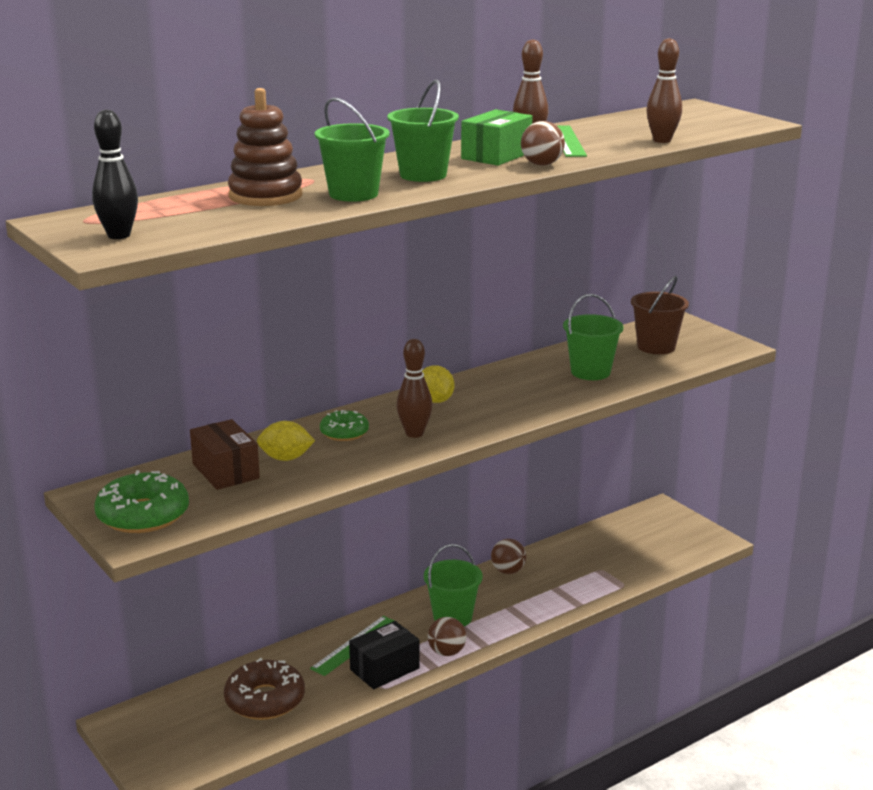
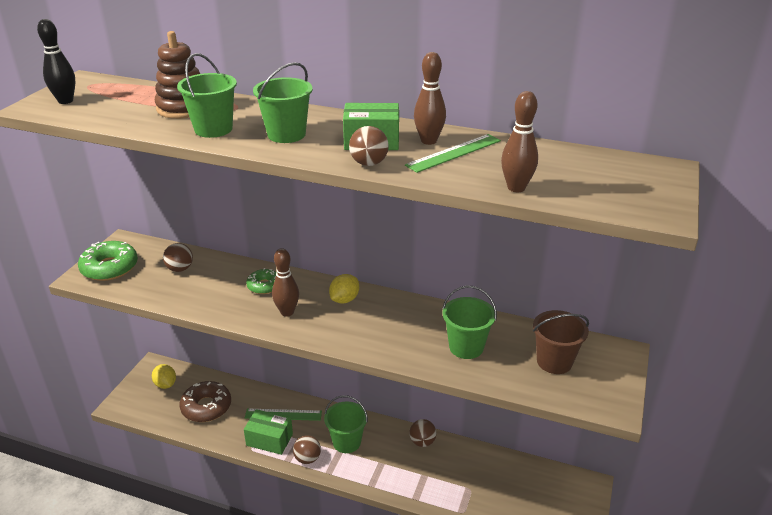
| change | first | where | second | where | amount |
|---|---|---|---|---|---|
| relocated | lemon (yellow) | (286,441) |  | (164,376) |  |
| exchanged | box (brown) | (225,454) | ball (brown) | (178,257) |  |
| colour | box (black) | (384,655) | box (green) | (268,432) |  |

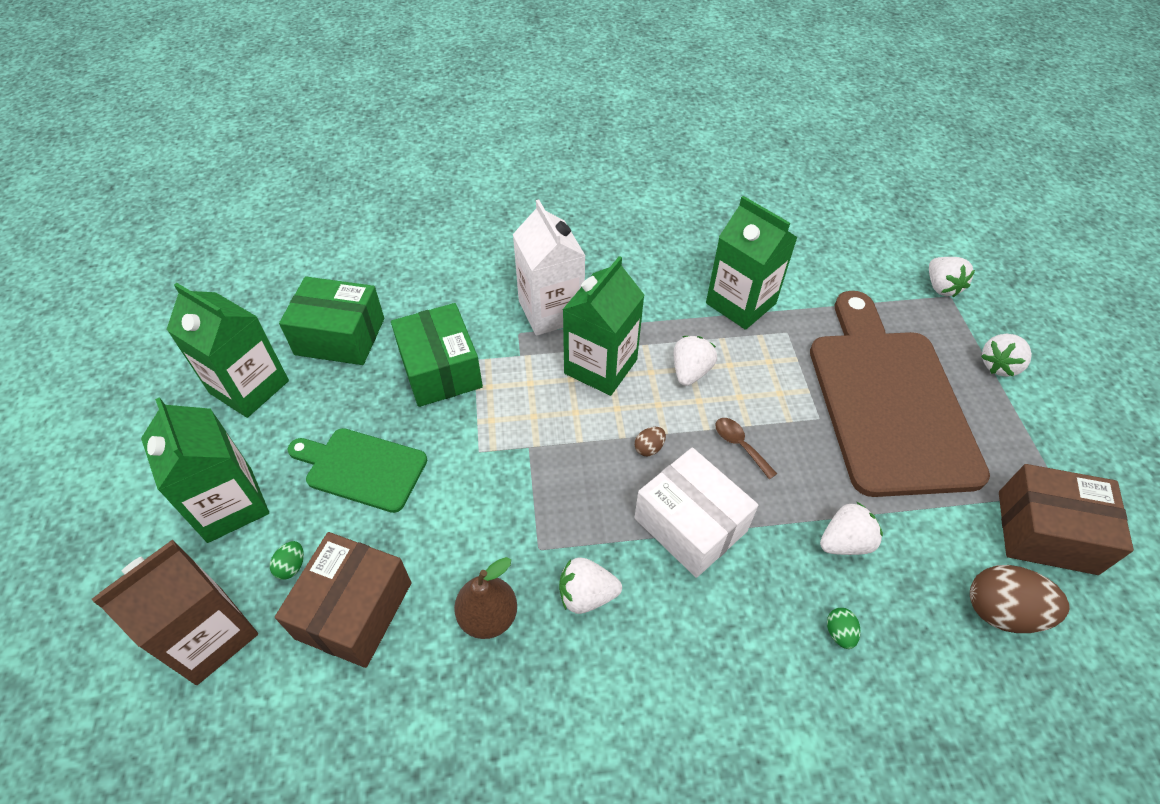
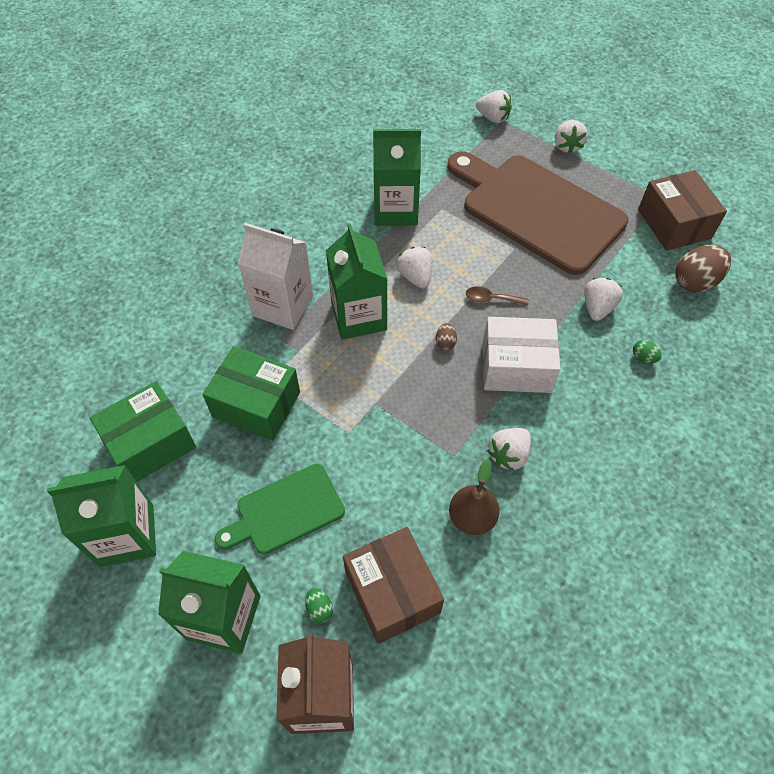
| change | first | where | second | where | amount |
|---|---|---|---|---|---|
| spun | box (brown) | (1066,519) |  | (682,210) | 75 degrees counterclockwise |

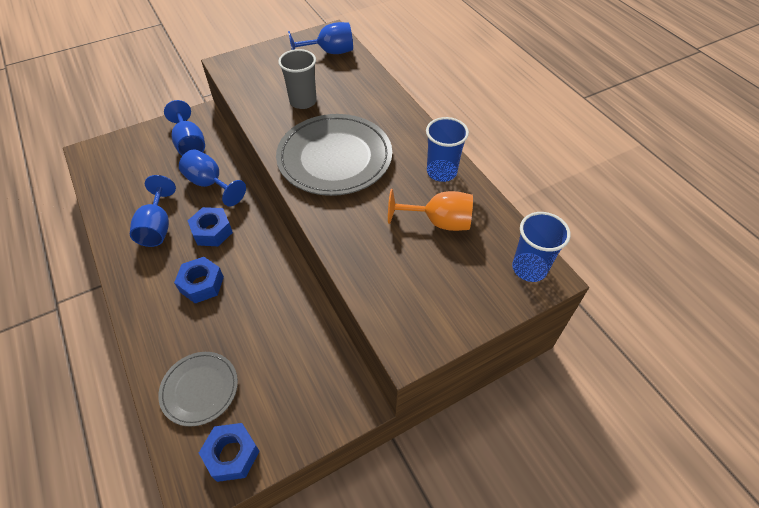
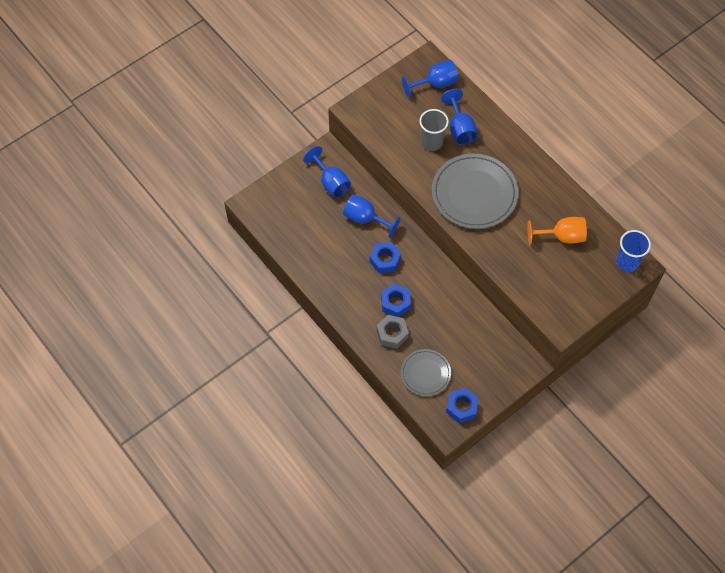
| change | first | where | second | where | amount |
|---|---|---|---|---|---|
| appeared |  |  | nut (grey) | (393,332) |  |
| relocated | goblet (blue) | (153,211) |  | (459,117) |  |
| missing | cup (blue) | (447,149) |  |  |  |

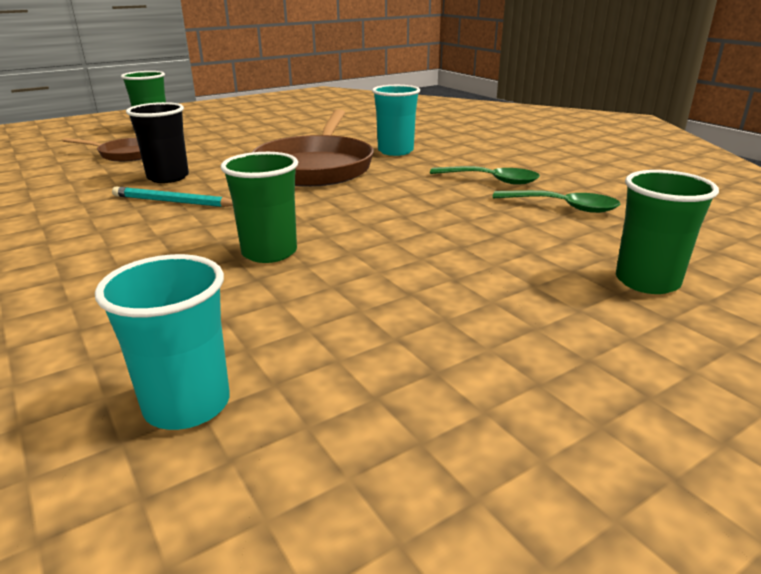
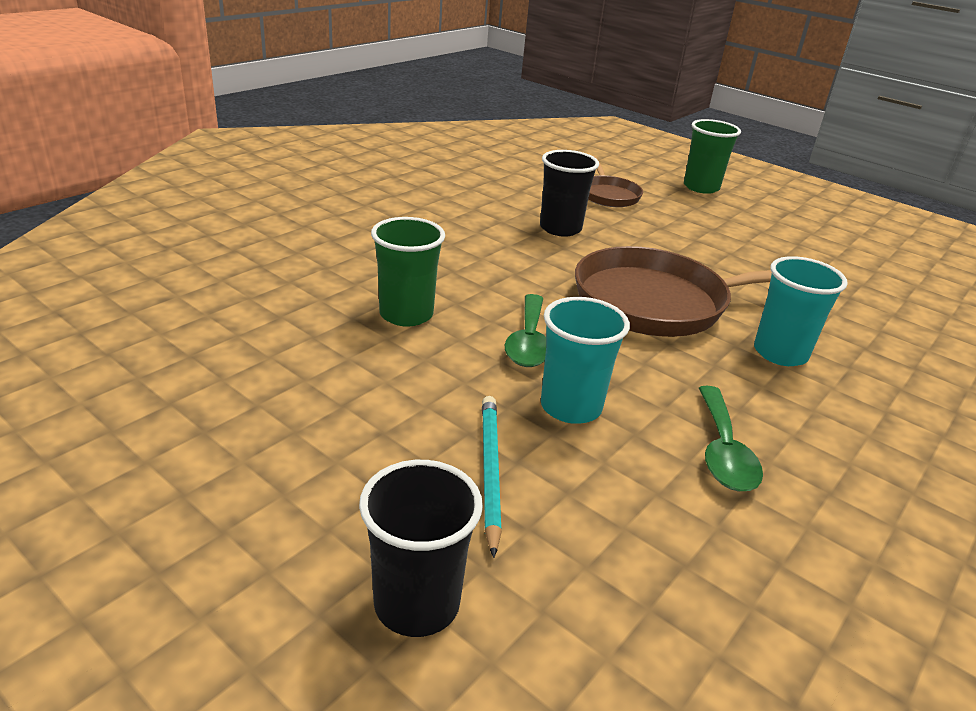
| change | first | where | second | where | amount |
|---|---|---|---|---|---|
| colour | cup (green) | (667,232) | cup (black) | (421,548) |  |
| relocated | pencil (turquoise) | (172,197) |  | (492,477) |  |
| relocated | spoon (green) | (556,201) |  | (525,330) |  |
| relocated | cup (turquoise) | (162,342) |  | (585,360) |  |

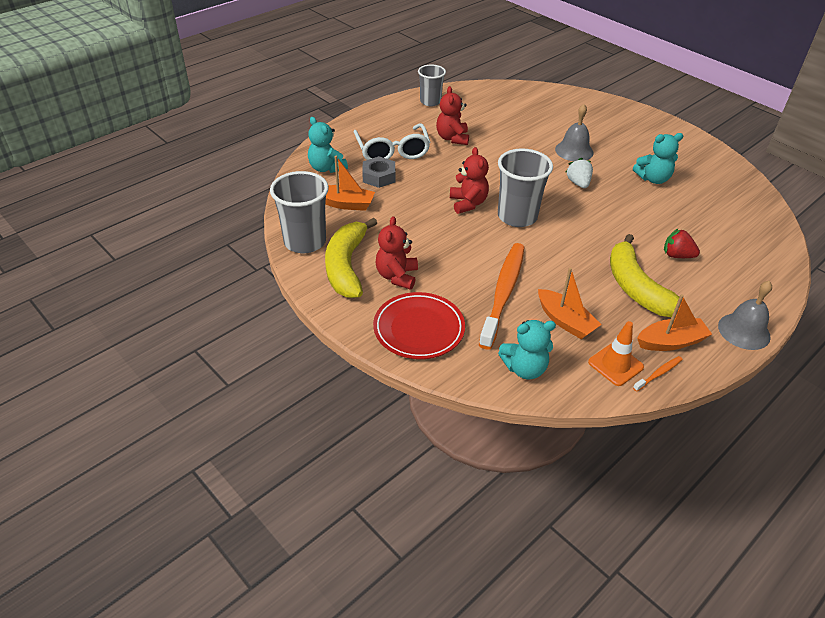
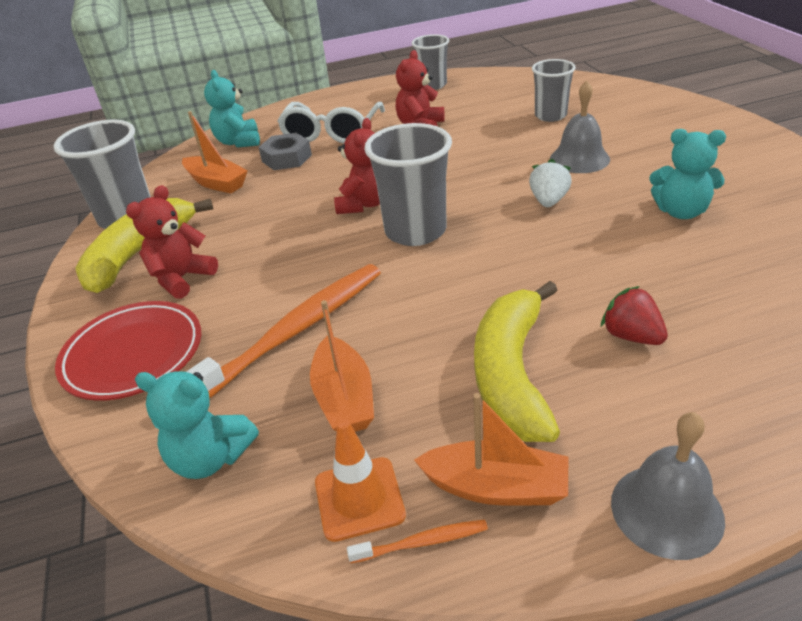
| change | first | where | second | where | amount |
|---|---|---|---|---|---|
| appeared |  |  | cup (grey) | (554,90) |  |

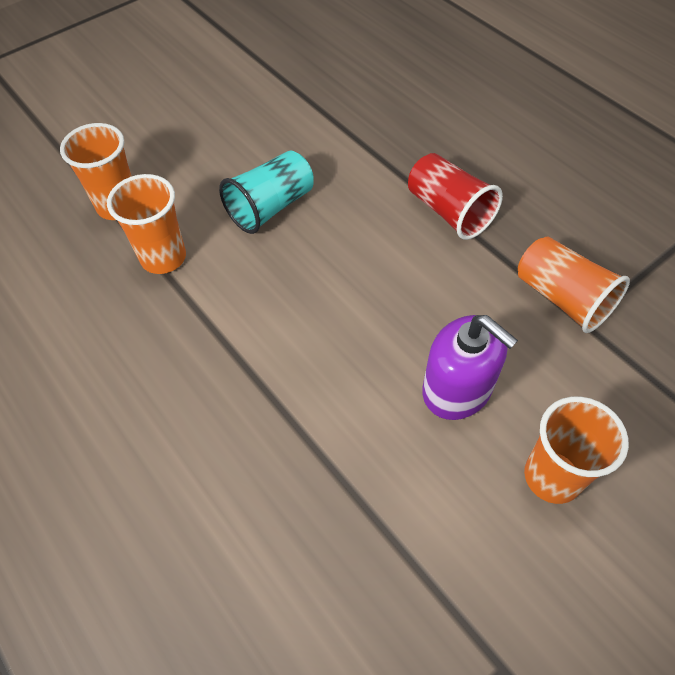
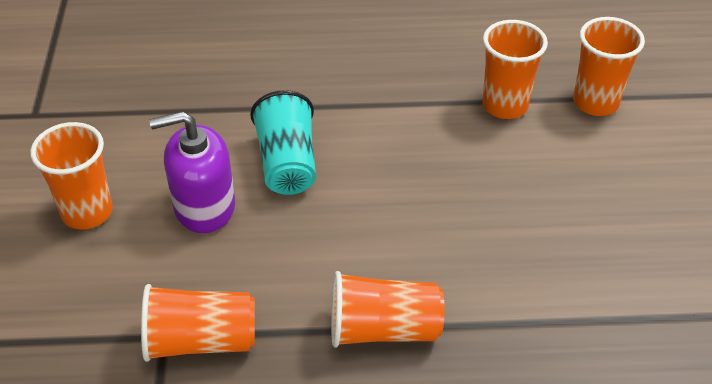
| change | first | where | second | where | amount |
|---|---|---|---|---|---|
| relocated | cup (turquoise) | (266,192) |  | (283,142) |  |
| colour | cup (red) | (455,196) | cup (orange) | (388,309) |  |

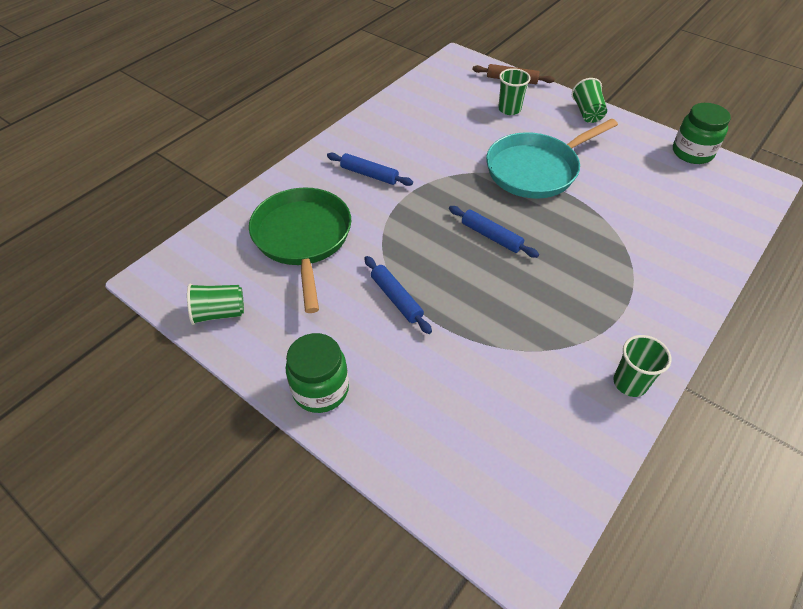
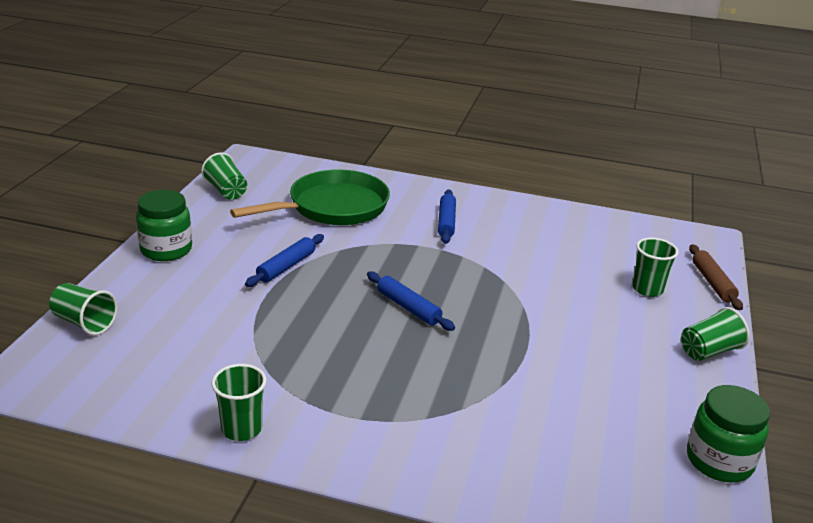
| change | first | where | second | where | amount |
|---|---|---|---|---|---|
| appeared |  |  | cup (green) | (83,309) |  |
| spun | rolling pin (blue) | (494,232) |  | (411,301) | 60 degrees counterclockwise |
| missing | pan (turquoise) | (552,159) |  |  |  |

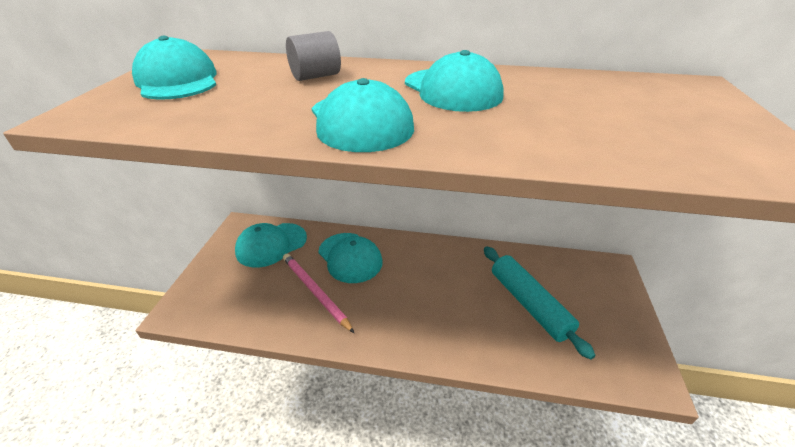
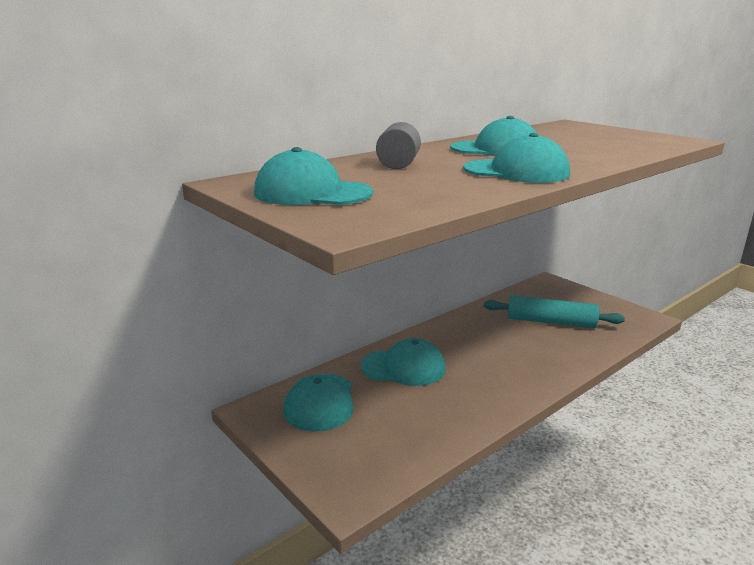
| change | first | where | second | where | amount |
|---|---|---|---|---|---|
| missing | pencil (pink) | (318,293) |  |  |  |

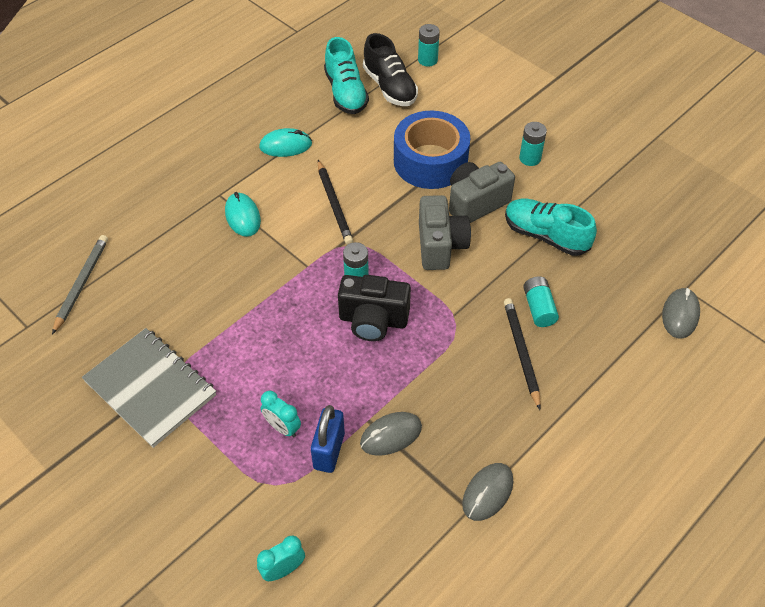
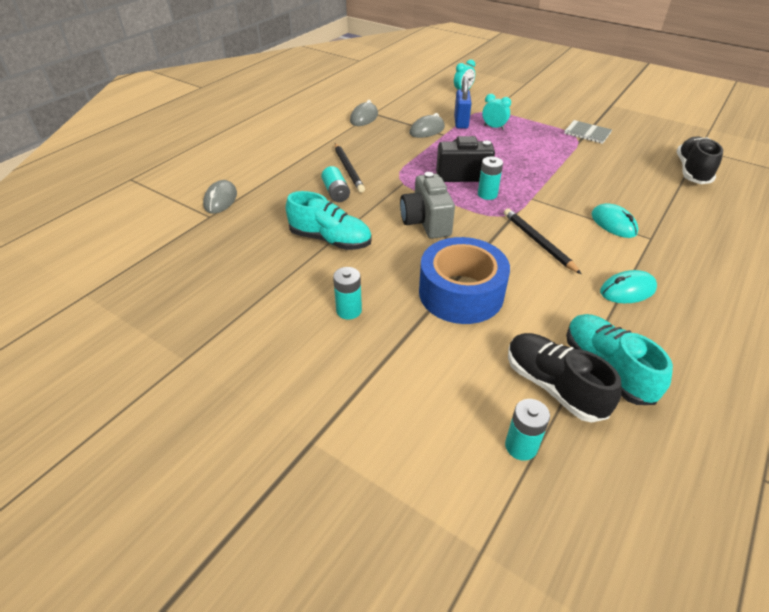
| change | first | where | second | where | amount |
|---|---|---|---|---|---|
| size | notebook (grey) | (149,388) |  | (588,132) | x0.54 |
| exchanged | pencil (grey) | (80,285) | shoe (black) | (700,160) |  |
| missing | camera (grey) | (482,192) |  |  |  |

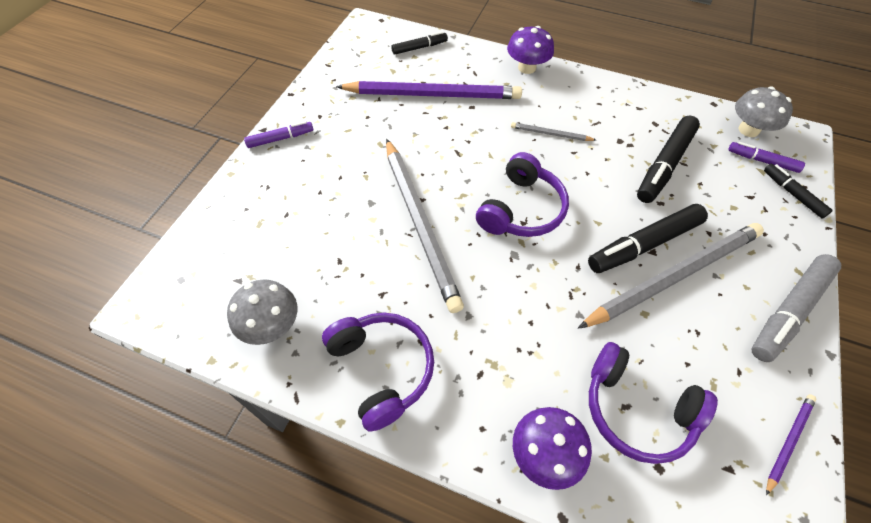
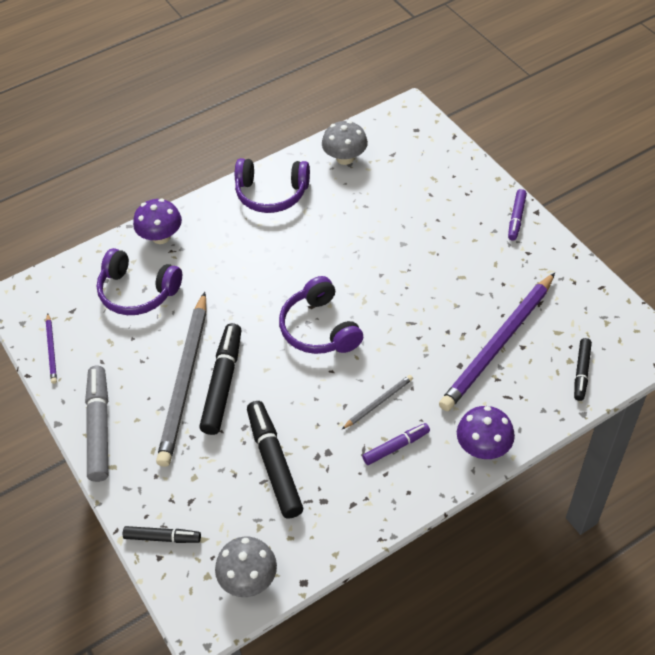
| change | first | where | second | where | amount |
|---|---|---|---|---|---|
| spun | headphones (purple) | (653,403) |  | (139,281) | 135 degrees counterclockwise |
| relocated | marker (purple) | (766,157) |  | (396,444) |  |
| missing | pencil (grey) | (425,226) |  |  |  |

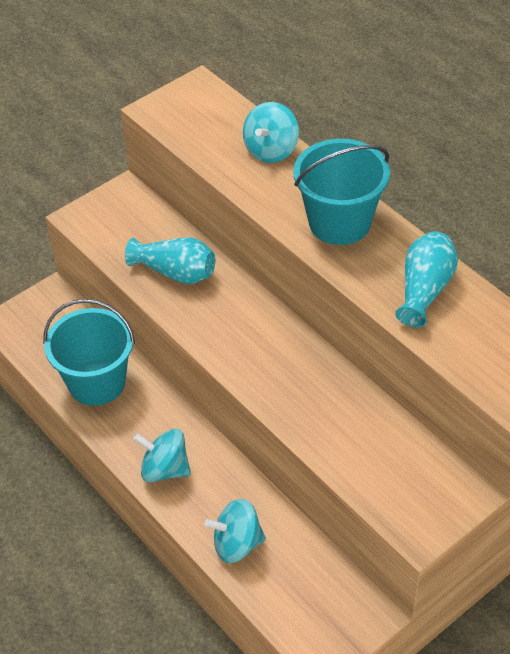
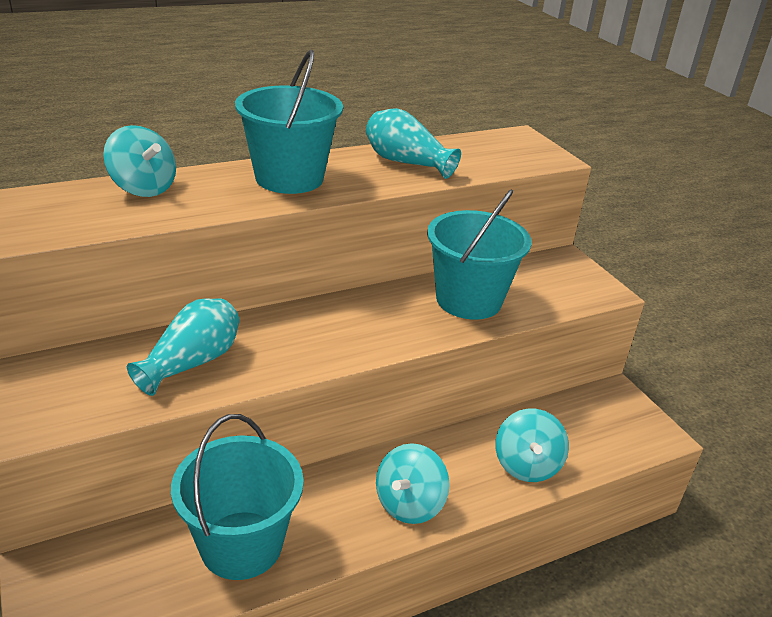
| change | first | where | second | where | amount |
|---|---|---|---|---|---|
| appeared |  |  | bucket (turquoise) | (479,254) |  |

